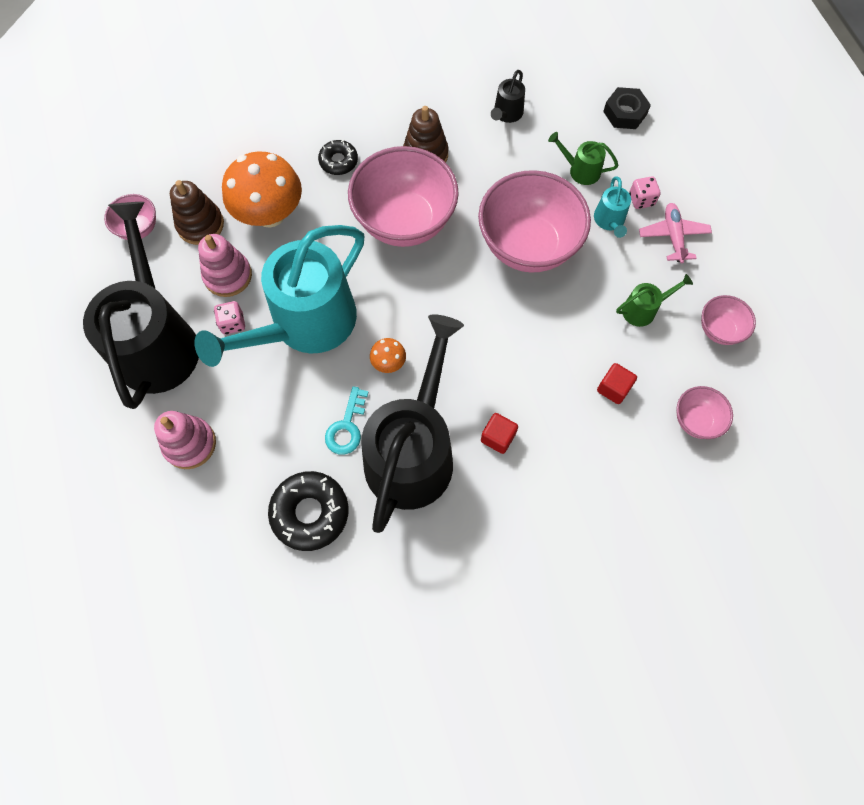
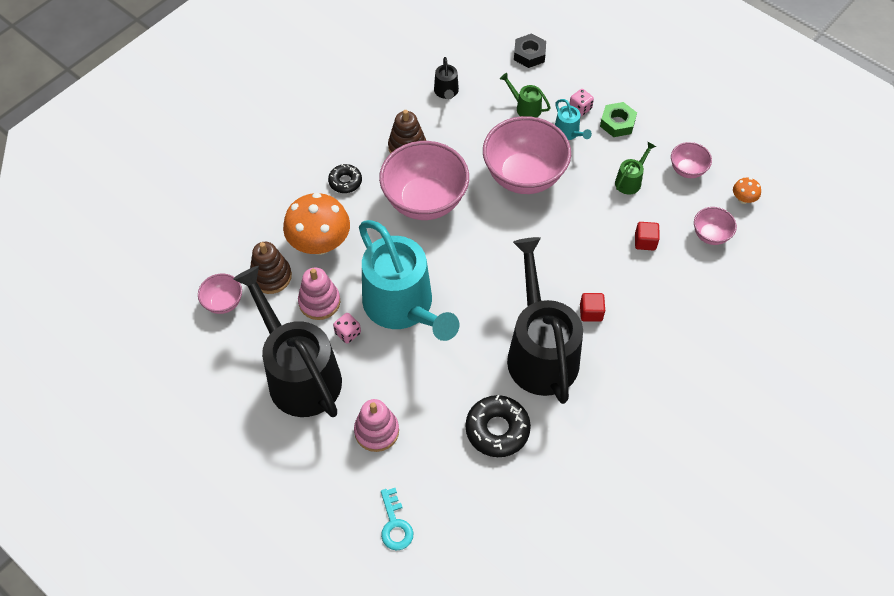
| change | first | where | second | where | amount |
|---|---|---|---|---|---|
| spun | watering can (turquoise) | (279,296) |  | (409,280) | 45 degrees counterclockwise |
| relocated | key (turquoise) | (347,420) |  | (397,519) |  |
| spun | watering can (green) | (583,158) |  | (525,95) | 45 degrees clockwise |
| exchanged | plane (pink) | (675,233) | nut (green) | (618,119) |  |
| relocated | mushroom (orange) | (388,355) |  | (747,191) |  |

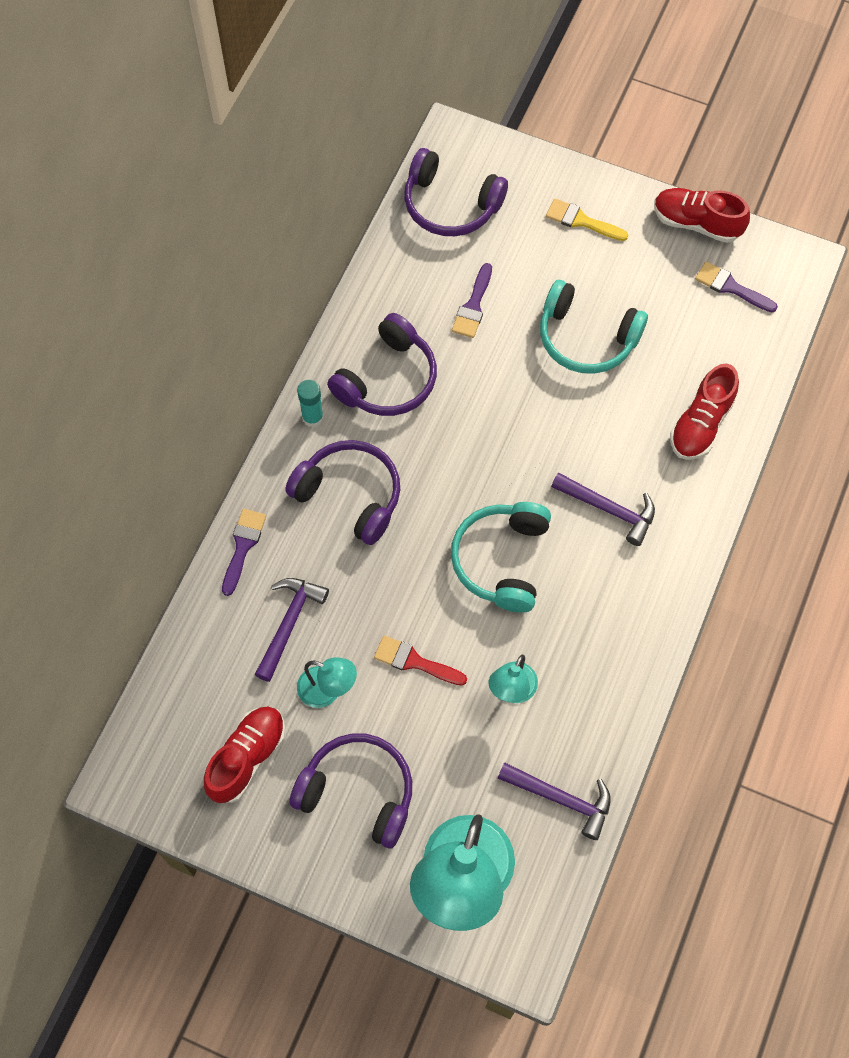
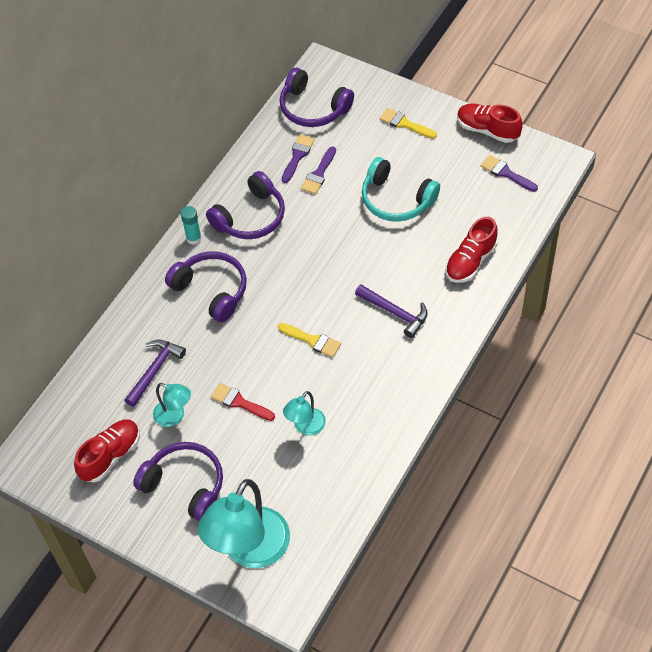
| change | first | where | second | where | amount |
|---|---|---|---|---|---|
| exchanged | headphones (turquoise) | (501,557) | brush (yellow) | (309,340) |  |
| relocated | brush (purple) | (244,552) |  | (298,158) |  |
| missing | hammer (purple) | (554,801) |  |  |  |

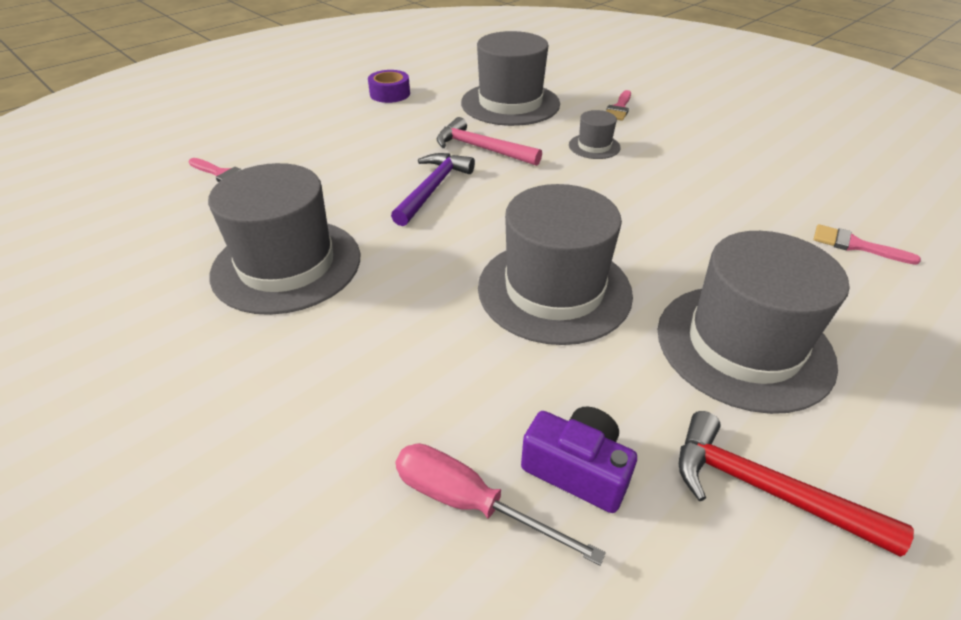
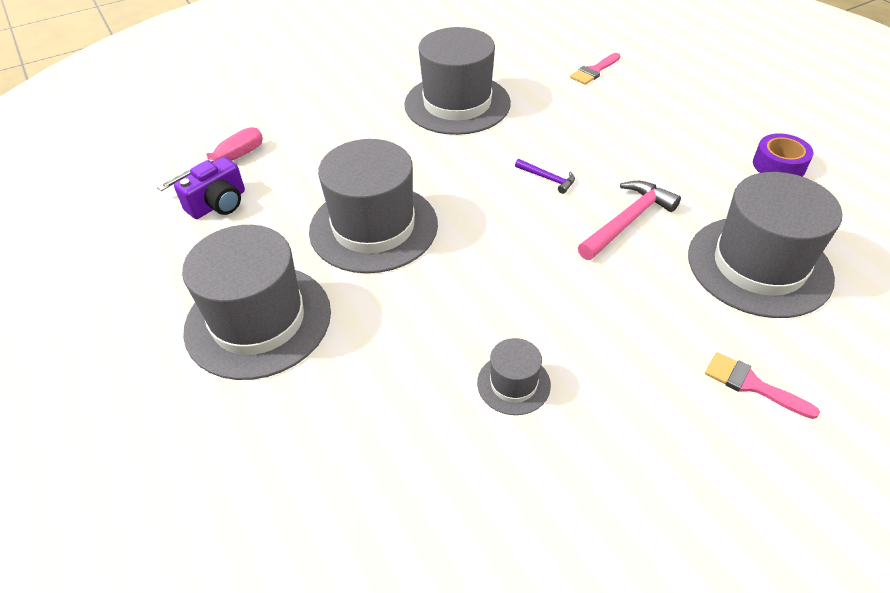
| change | first | where | second | where | amount |
|---|---|---|---|---|---|
| relocated | hat (grey) | (595,134) |  | (514,376) |  |
| size | hammer (purple) | (433,189) |  | (545,176) | x0.53 |
| missing | hammer (red) | (796,484) |  |  |  |
| missing | brush (pink) | (867,244) |  |  |  |

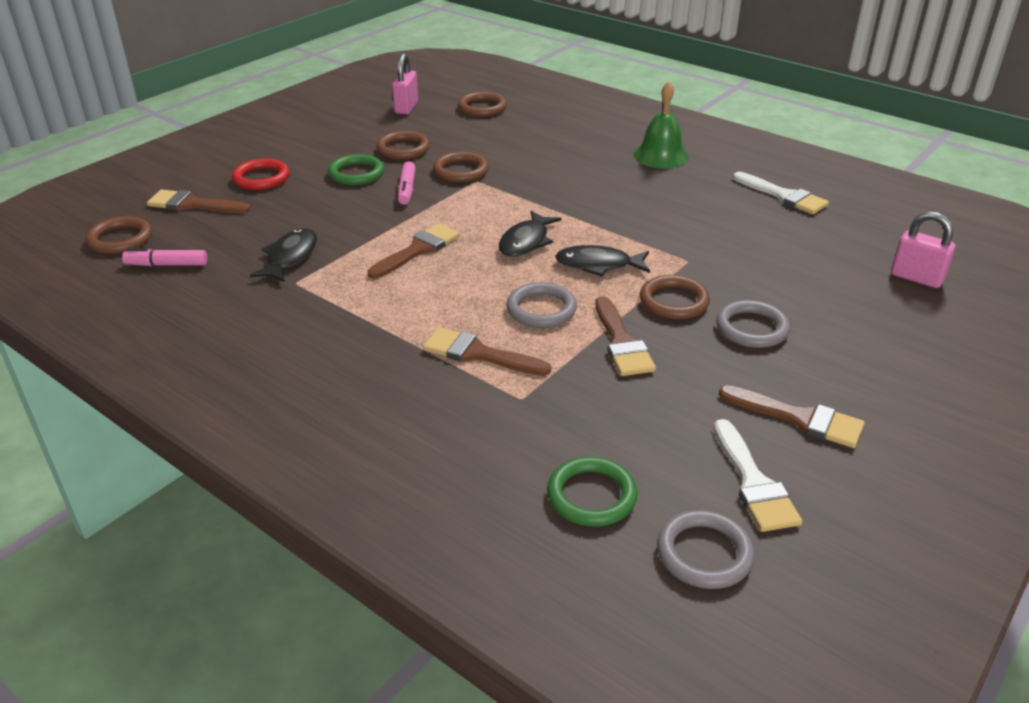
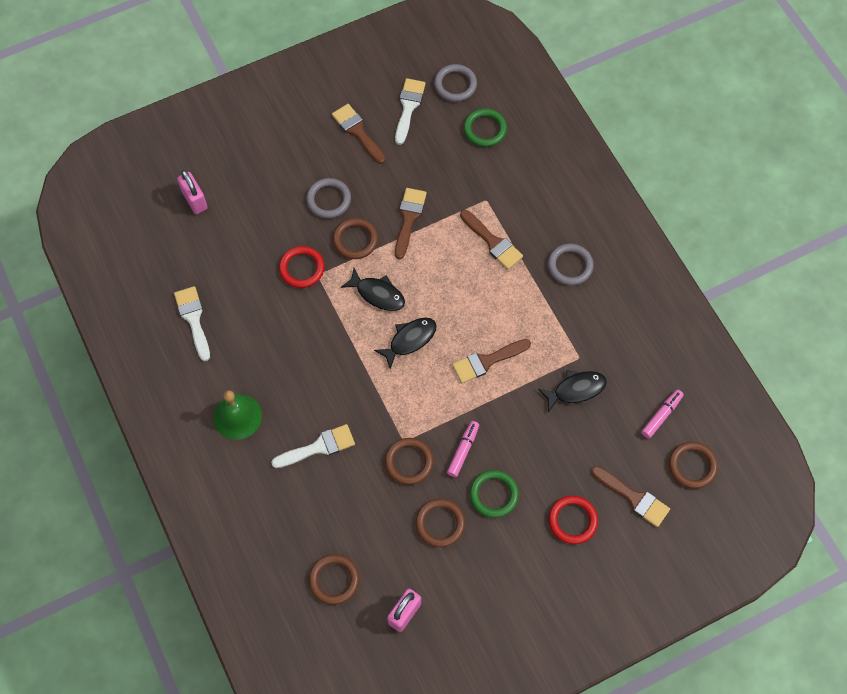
| change | first | where | second | where | amount |
|---|---|---|---|---|---|
| appeared |  |  | brush (white) | (313,446) |  |
| appeared |  |  | ring (red) | (302,267) |  |
| spun | fish (black) | (283,255) |  | (572,391) | 150 degrees counterclockwise |
| relocated | ring (grey) | (541,305) |  | (571,264) |  |
| spun | marker (pink) | (164,257) |  | (662,414) | 75 degrees counterclockwise |

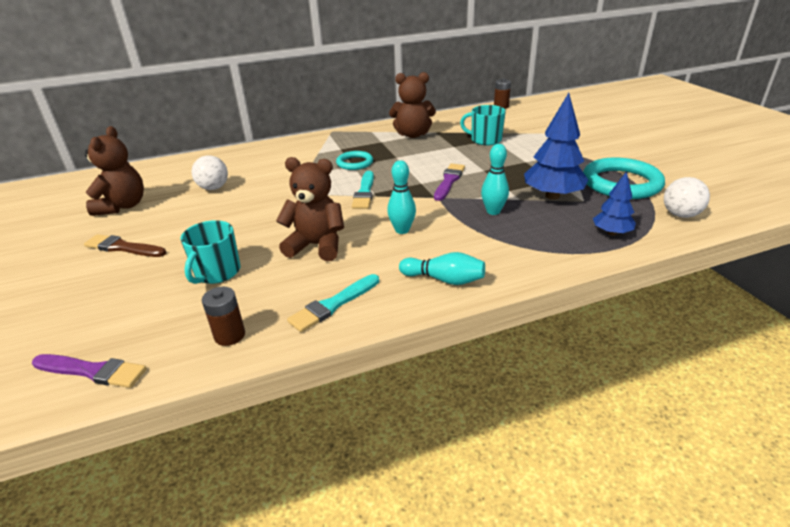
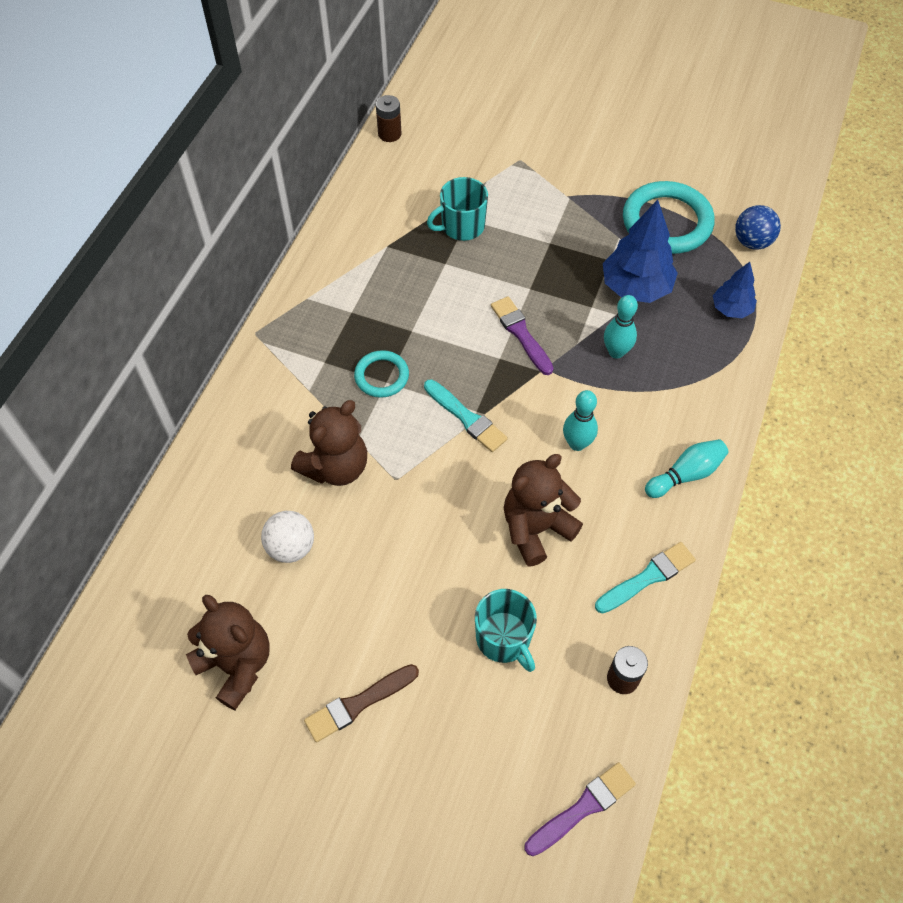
| change | first | where | second | where | amount |
|---|---|---|---|---|---|
| relocated | teddy bear (brown) | (412,105) |  | (329,443) |  |
| spun | brush (turquoise) | (333,303) |  | (645,578) | 120 degrees counterclockwise |
| colour | ball (white) | (687,197) | ball (blue) | (758,227) |  |

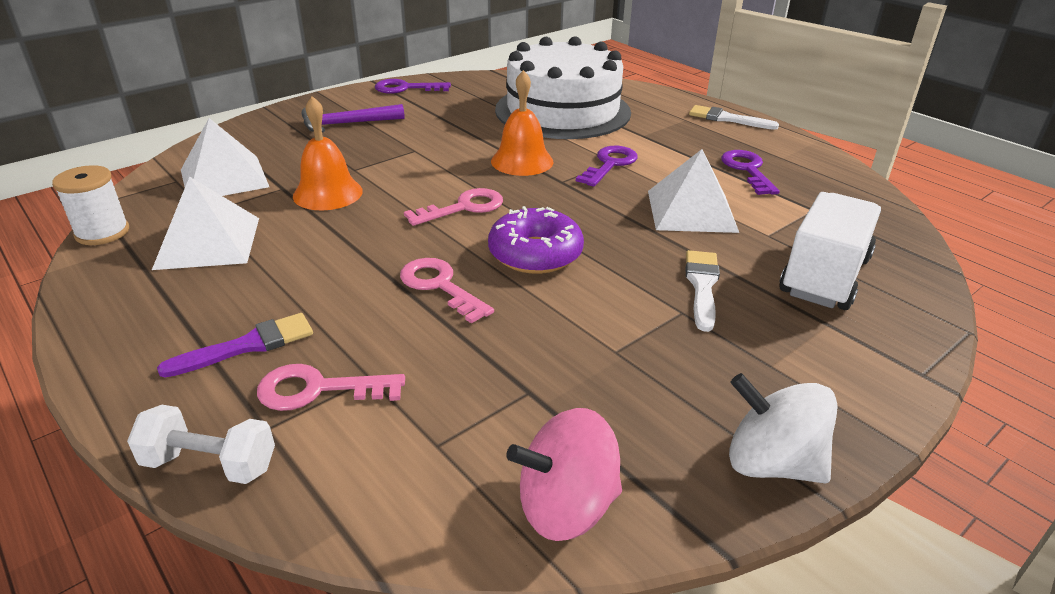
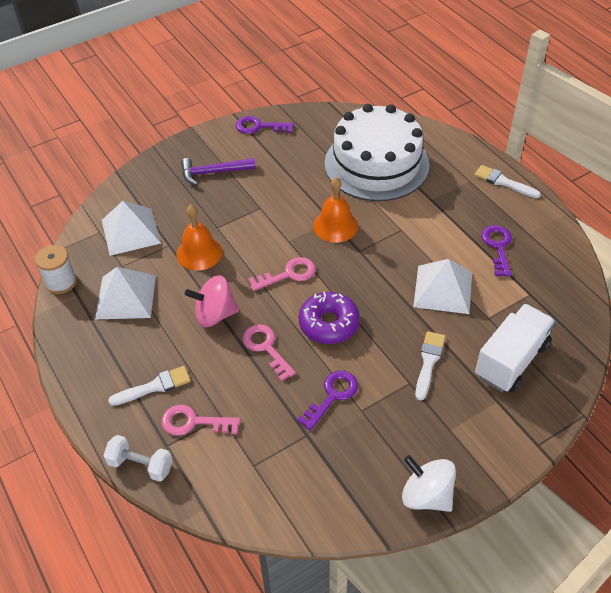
| change | first | where | second | where | amount |
|---|---|---|---|---|---|
| colour | brush (purple) | (235,345) | brush (white) | (149,386) |  |
| relocated | spinning top (pink) | (564,474) |  | (212,301) |  |
| relocated | key (purple) | (607,166) |  | (327,401) |  |

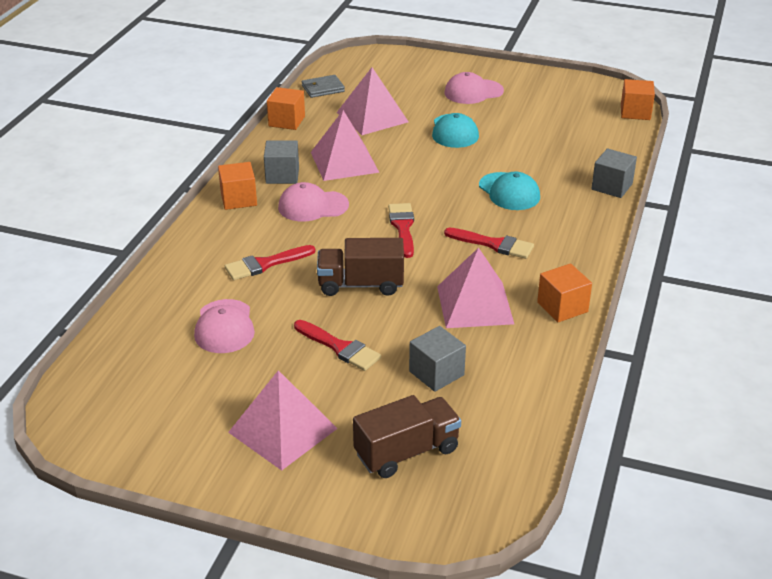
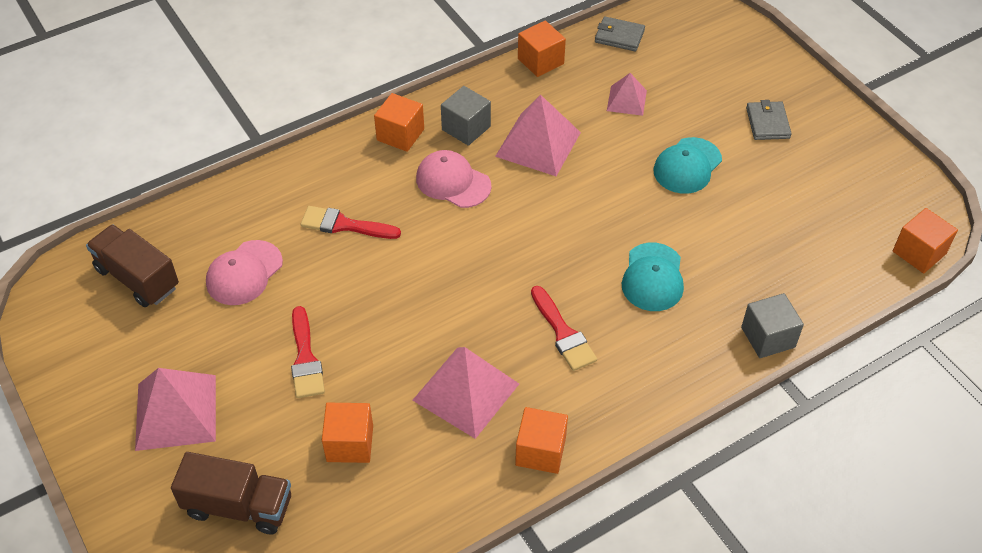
| change | first | where | second | where | amount |
|---|---|---|---|---|---|
| relocated | truck (brown) | (360,267) |  | (132,265) |  |
| colour | cube (grey) | (437,359) | cube (orange) | (347,433) |  |
| size | pyramid (pink) | (372,101) |  | (627,94) | x0.57 |
| exchanged | cap (pink) | (474,88) | wallet (grey) | (769,120) |  |
| missing | brush (red) | (401,230) |  |  |  |

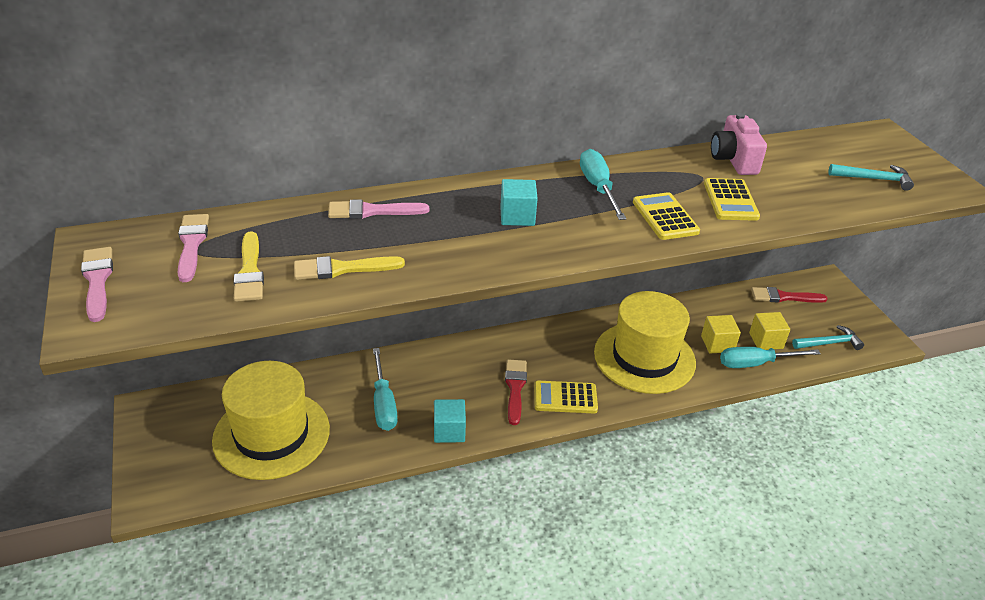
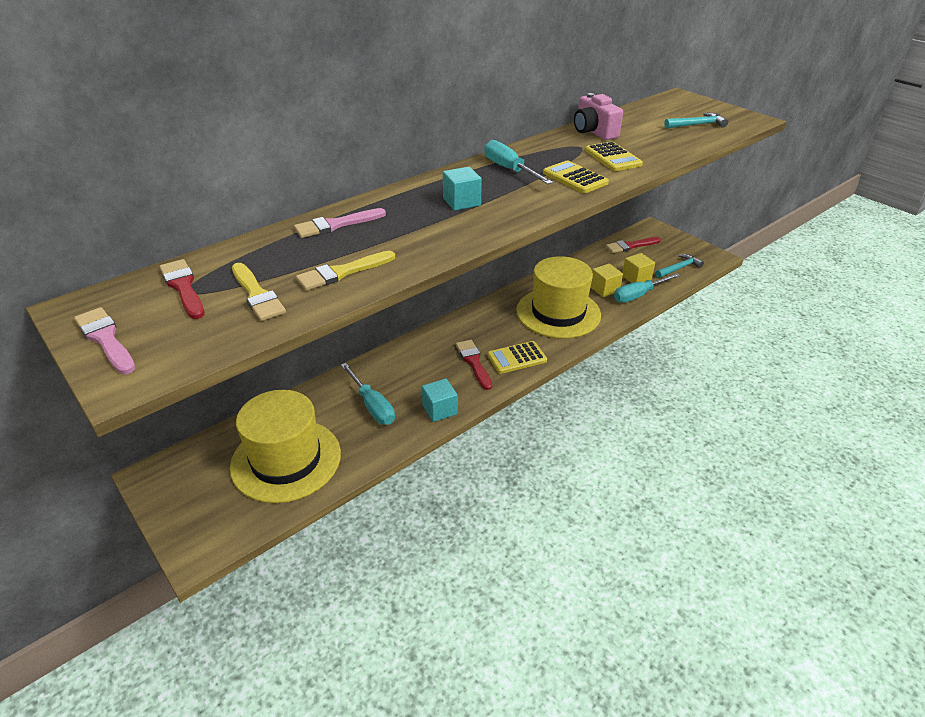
| change | first | where | second | where | amount |
|---|---|---|---|---|---|
| colour | brush (pink) | (193,248) | brush (red) | (181,289) |  |

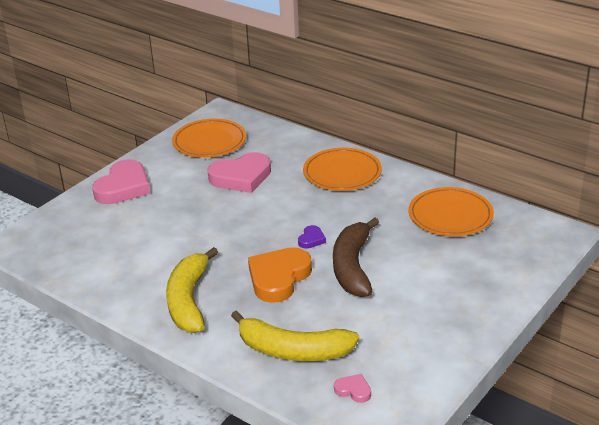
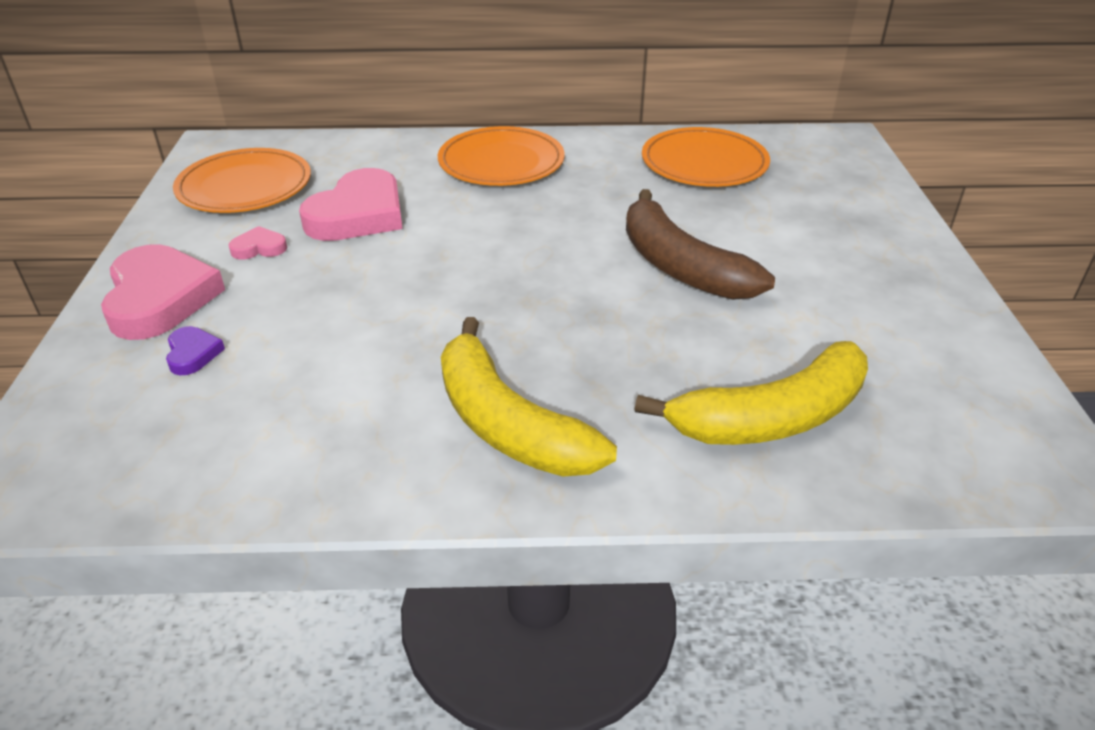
| change | first | where | second | where | amount |
|---|---|---|---|---|---|
| relocated | heart (purple) | (312,237) |  | (195,350) |  |
| relocated | heart (pink) | (352,388) |  | (258,243) |  |
| missing | heart (orange) | (280,275) |  |  |  |

